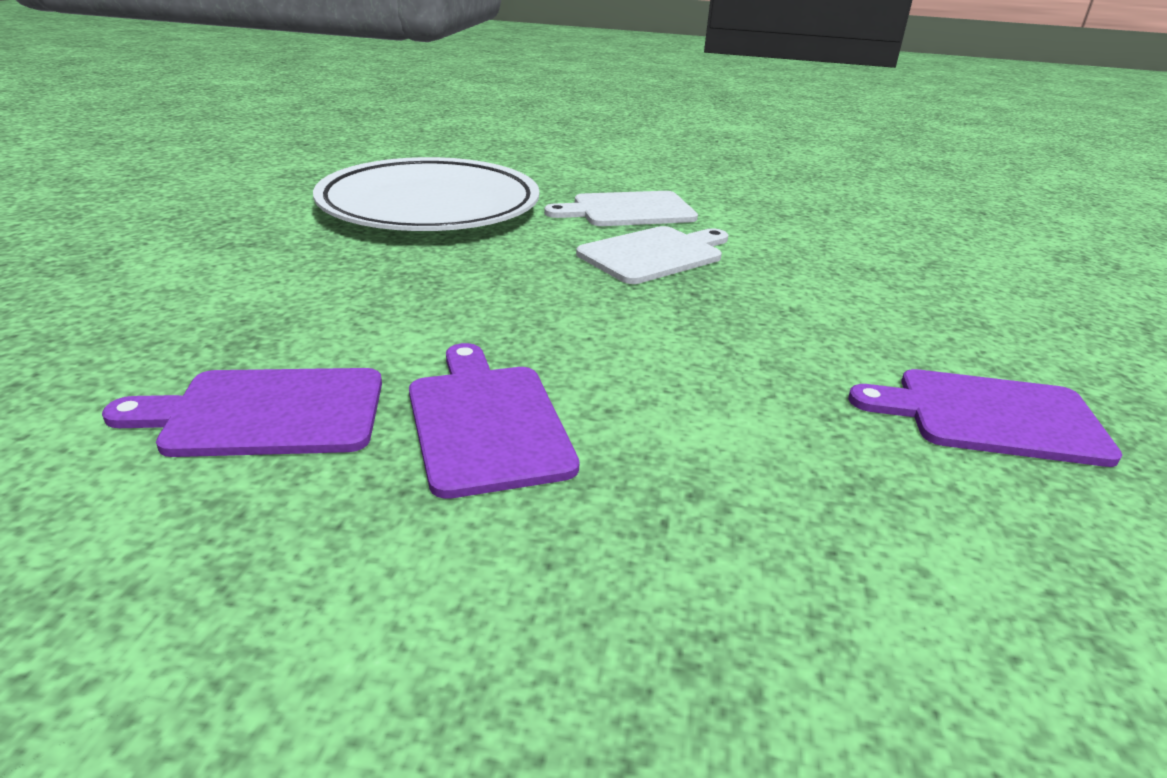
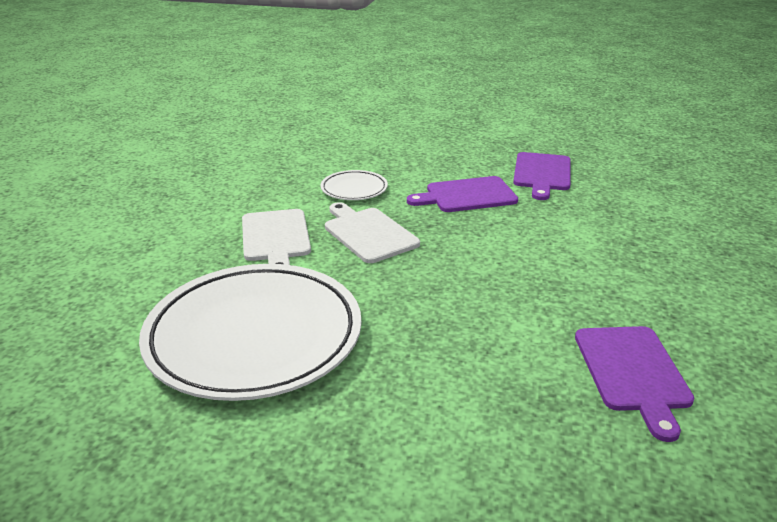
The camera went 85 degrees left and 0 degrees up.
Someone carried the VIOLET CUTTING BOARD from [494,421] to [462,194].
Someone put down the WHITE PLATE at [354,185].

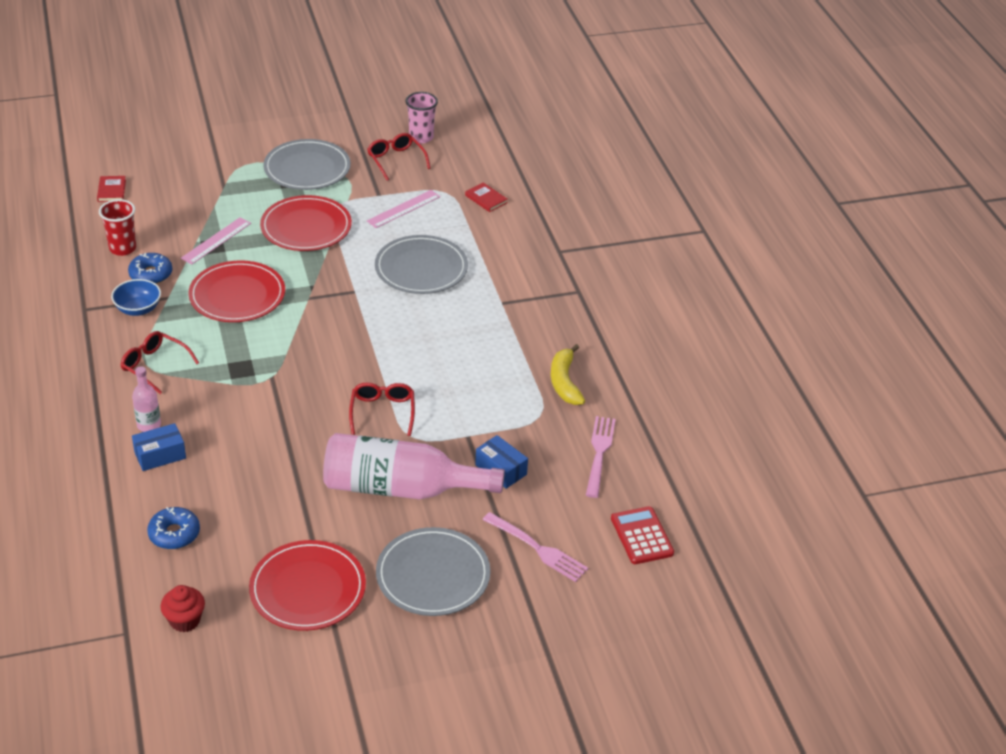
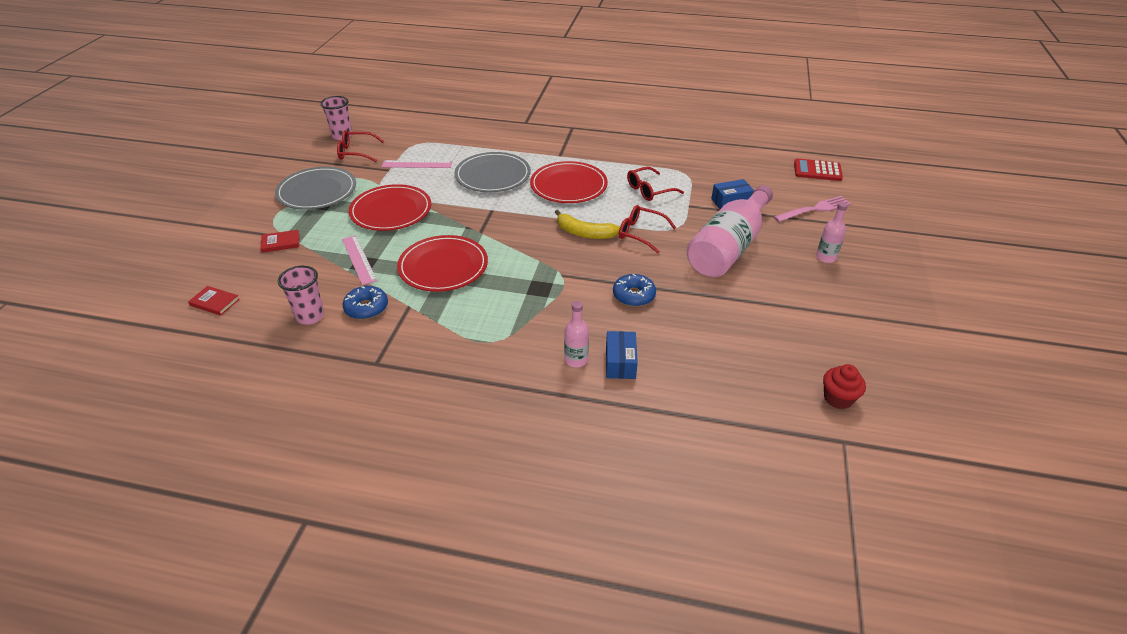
The camera went 60 degrees left and 0 degrees up.
Someone repainted the CRIMSON CUP at [117,227], which became the PINK CUP at [301,295].
Someone took away the ROYAL BLUE SERVING BOWL at [136,297].
Someone carried the CRIMSON GLASSES from [160,362] to [655,184].
Someone carried the ROYAL BLUE DONUT from [173,528] to [634,290].
Someone carried the CRIMSON PLATE from [307,585] to [569,182].
Someone rotated the PINK RULER at [403,209] by 75 degrees counterclockwise.
Someone swapped the GREY PLATE at [433,571] for the PINK BOTTLE at [832,232].
Someone carried the CRIMSON HARDCOVER from [486,197] to [280,241].
Someone carried the YELLOW BANANA from [568,374] to [587,224].
Someone took away the PINK DINNER FORK at [601,457].

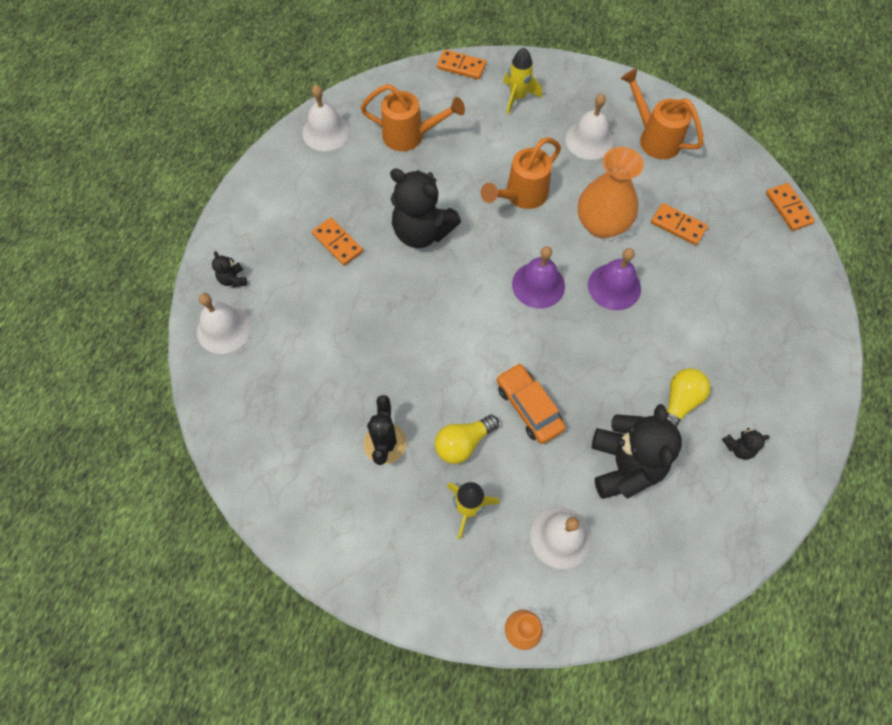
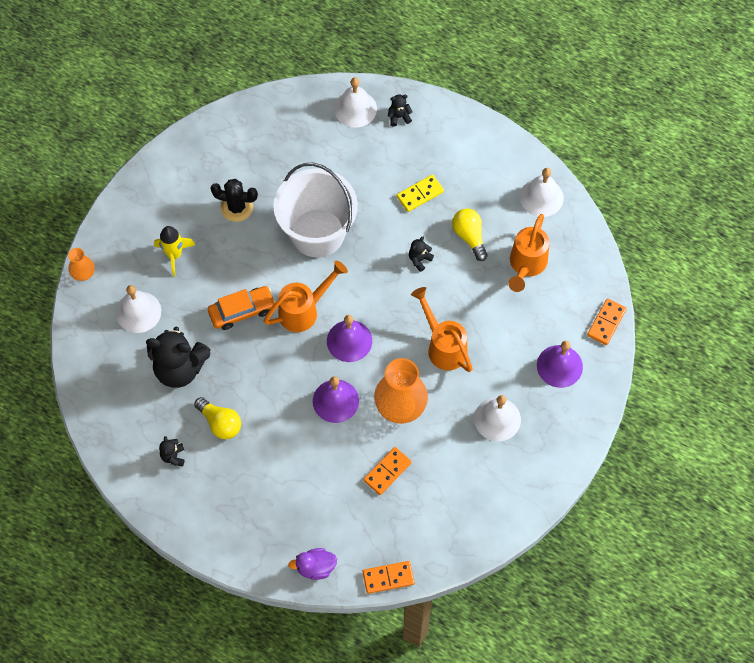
The camera went 100 degrees right and 0 degrees up.
Someone repainted the ORANGE DOMINO TILE at [337,242], which became the YELLOW DOMINO TILE at [420,193].
Someone scaled the JET-BLACK TEDDY at [425,208] by 0.43.
Someone carried the YELLOW LIGHT BULB from [467,439] to [470,235].
Someone swapped the YELLOW TOY ROCKET at [522,81] for the VIOLET BELL at [560,364].
Someone carried the ORANGE SPRINKLING CAN from [661,113] to [306,296].
Someone put down the WHITE SAND BUCKET at [315,210].
Someone put down the VIOLET TOY DUCK at [312,564].

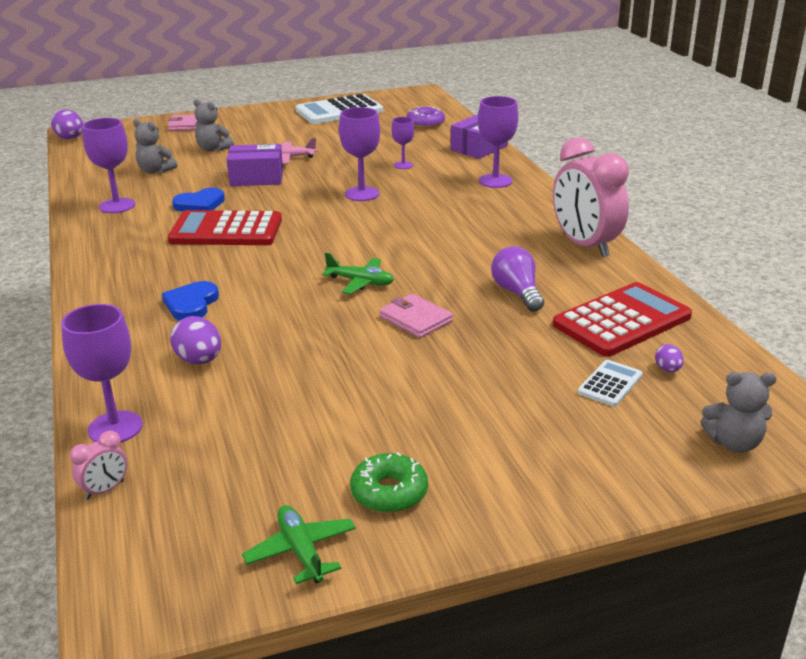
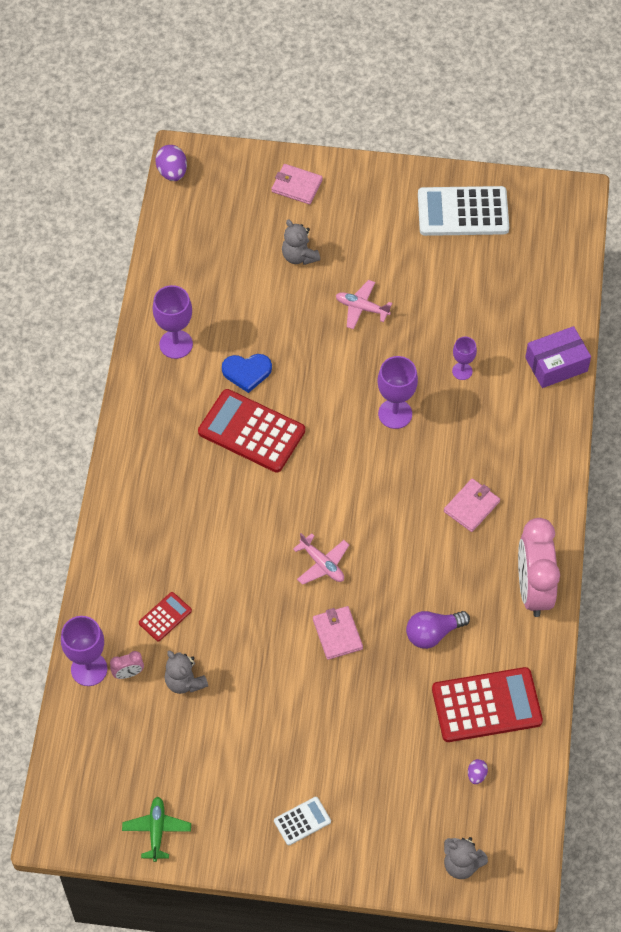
The camera went 25 degrees right and 30 degrees up.
Someone carried the PINK BEDSIDE CLOCK from [99,465] to [127,665].
Someone carried the GREY TEDDY from [155,146] to [186,672].
Someone took away the ROYAL BLUE LOVE HEART at [190,300].
Someone swapped the VIOLET EGG SHAPE at [195,340] for the CRIMSON ADDING MACHINE at [165,616].
Someone took away the VIOLET PARCEL at [255,165].
Someone repainted the LEAF-GREEN AEROPLANE at [358,273], which became the PINK AEROPLANE at [321,559].
Someone took away the LEAF-GREEN DONUT at [389,482].
Someone took away the VIOLET DONUT at [425,117].
Someone took away the VIOLET WINE GLASS at [498,142].
Someone rotated the VIOLET LIGHT BULB at [517,279] by 120 degrees counterclockwise.
Someone carried the WHITE ADDING MACHINE from [610,383] to [302,821].
Someone put down the PINK BILLFOLD at [472,505].

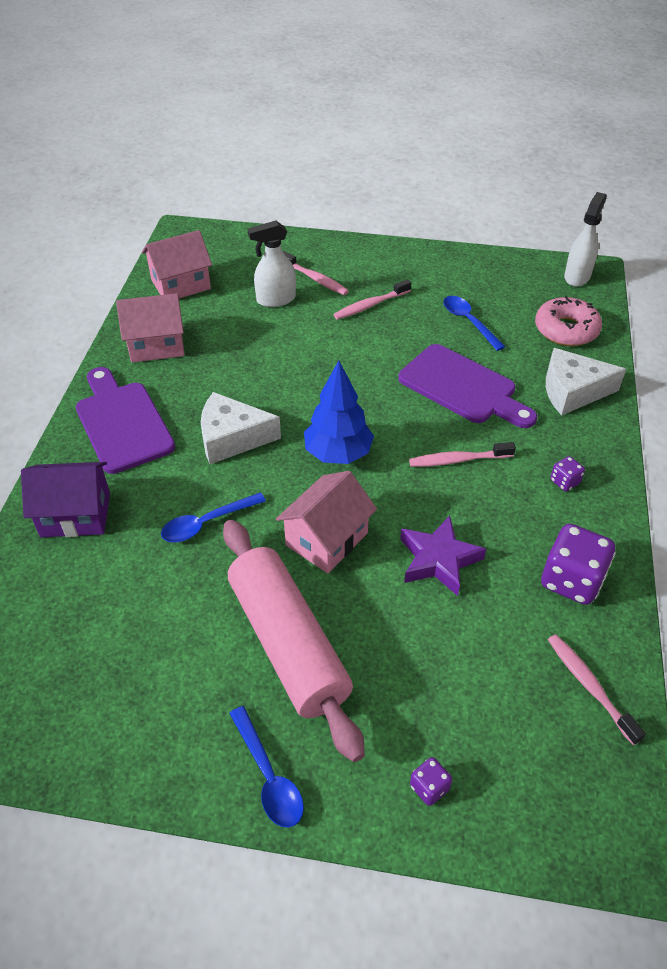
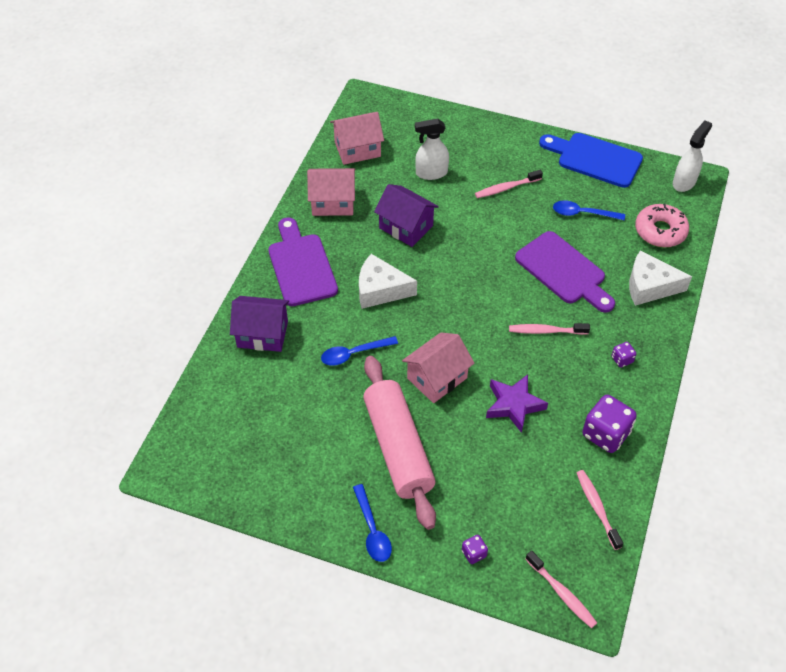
The camera went 10 degrees right and 5 degrees up.
Someone carried the PINK DENTAL BRUSH from [316,273] to [561,589].
Someone took away the ROYAL BLUE FIR TREE at [339,412].
Someone rotated the ROYAL BLUE SPOON at [474,323] by 60 degrees counterclockwise.
Someone put down the VIOLET HOUSE at [406,215].
Someone put down the ROYAL BLUE CUTTING BOARD at [591,160].

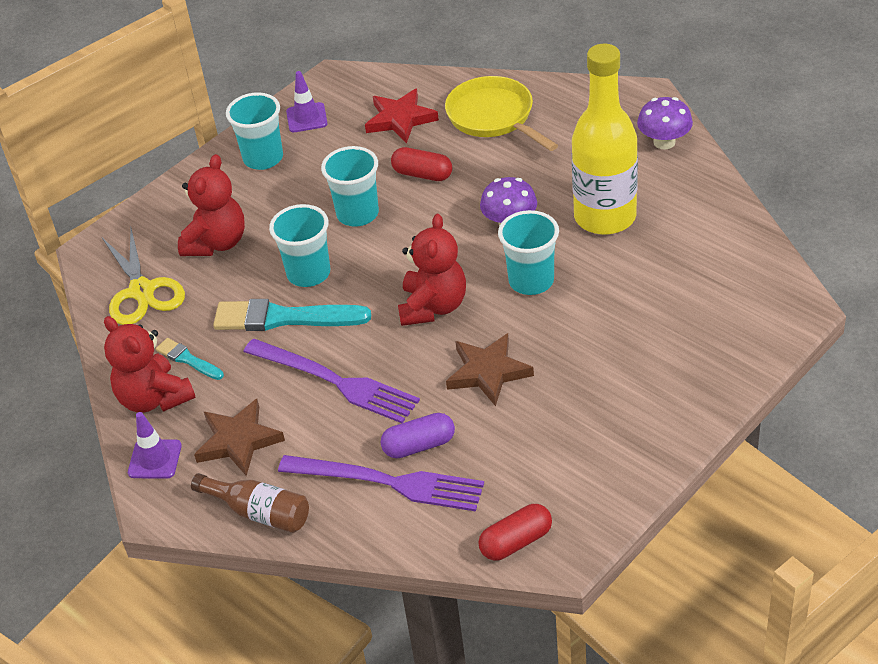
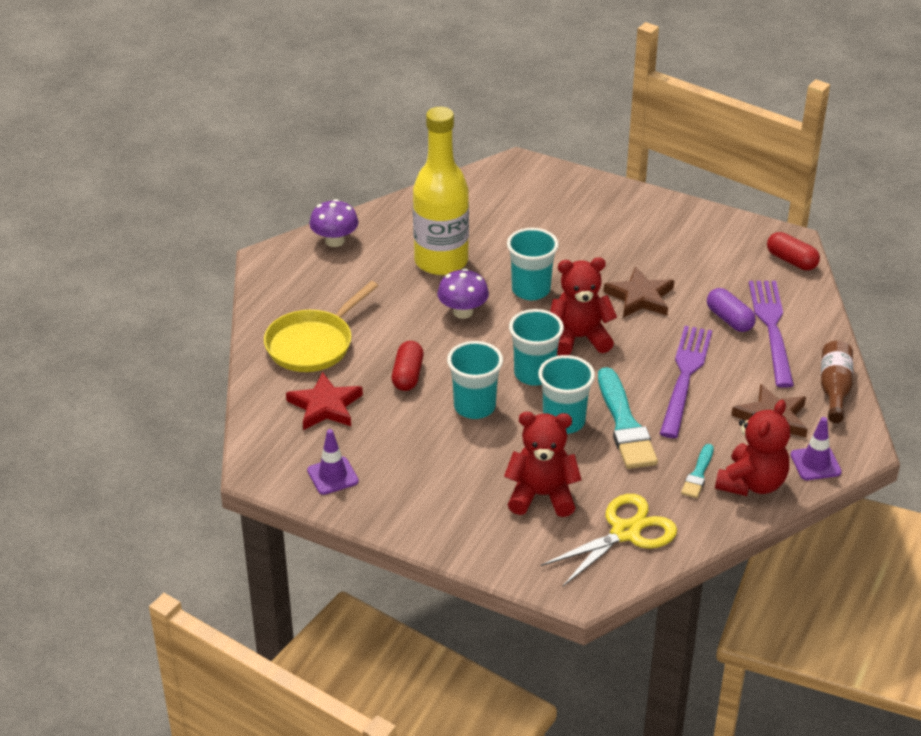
The camera went 110 degrees left and 5 degrees down.
Someone carried the TURQUOISE CUP from [254,131] to [536,347].

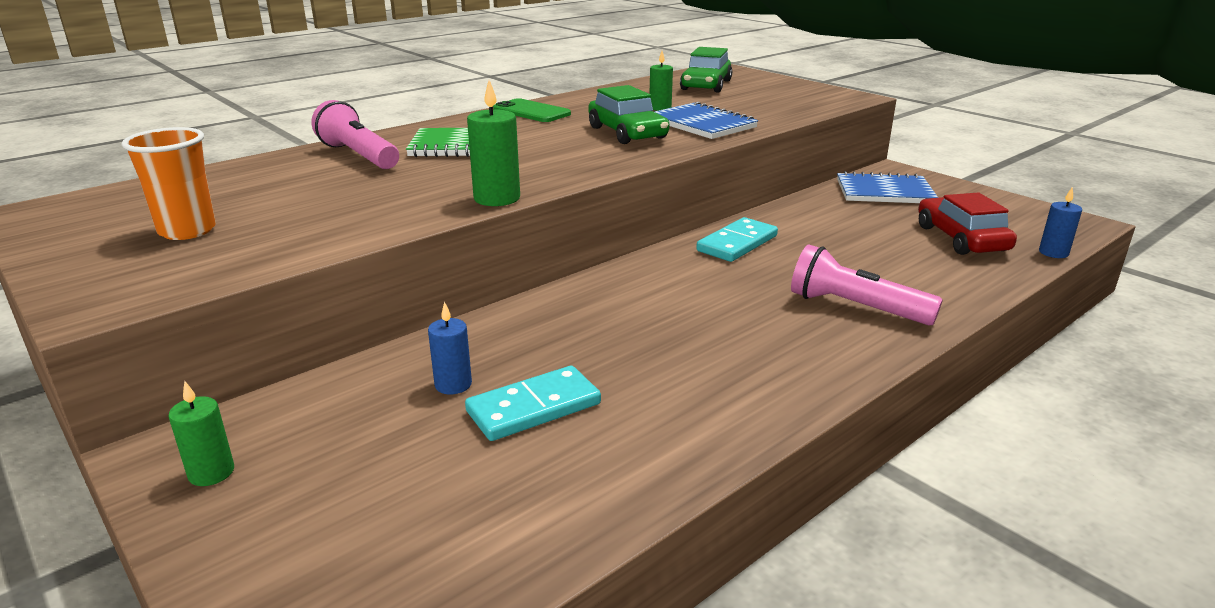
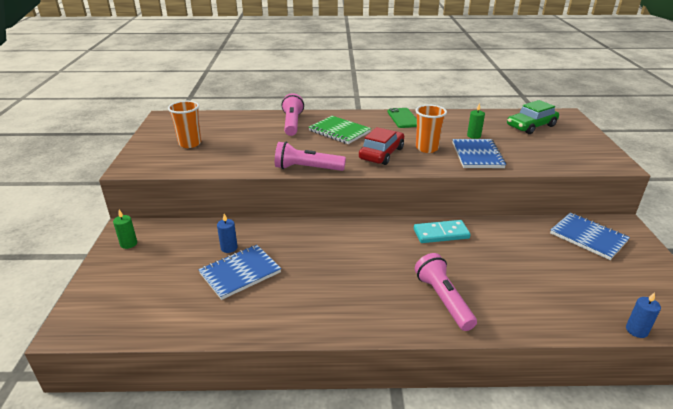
The camera went 40 degrees right and 5 degrees up.
Someone swapped the TURQUOISE DOMINO TILE at [533,403] for the ROYAL BLUE EXERCISE BOOK at [239,272].
Someone swapped the LEAF-GREEN PILLAR CANDLE at [493,143] for the PINK FLASHLIGHT at [310,156].
Someone swapped the LEAF-GREEN CAR at [628,114] for the ORANGE CUP at [431,129].
Someone carried the CRIMSON CAR from [967,224] to [381,146].

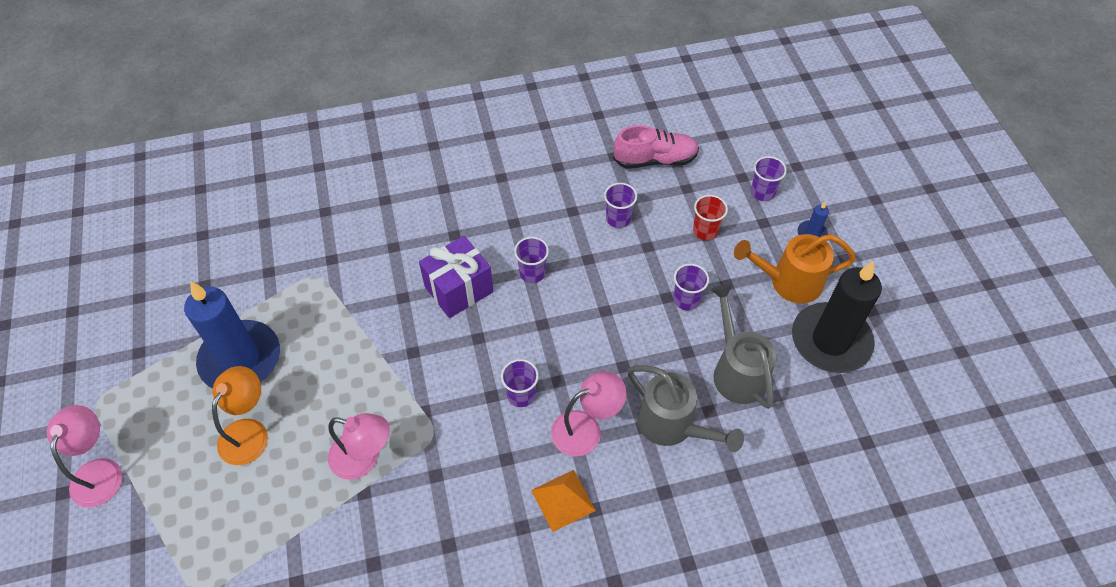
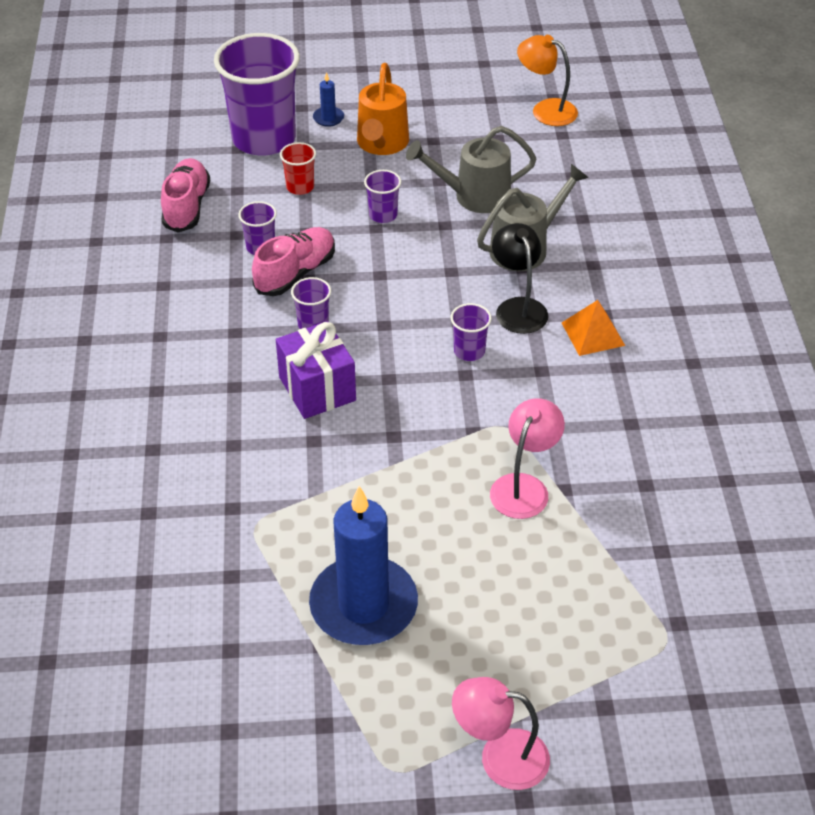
The camera went 80 degrees left and 10 degrees down.
Someone carried the ORANGE READING LAMP from [240,415] to [547,80].
Someone repainted the PINK READING LAMP at [589,413], which became the JET-BLACK READING LAMP at [520,278].
Someone scaled the VIOLET CUP at [769,178] by 2.37.
Someone took away the JET-BLACK PILLAR CANDLE at [837,317].
Someone put down the PINK SNEAKER at [293,261].

